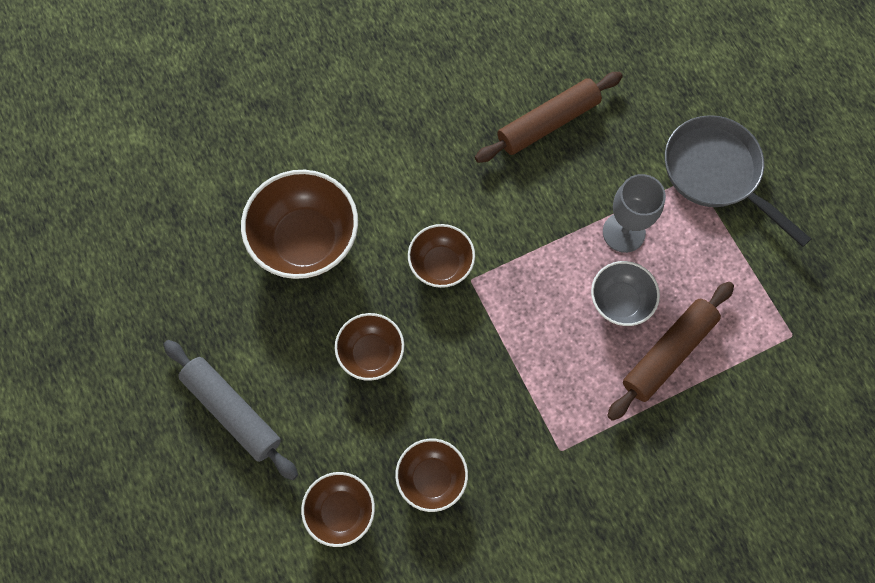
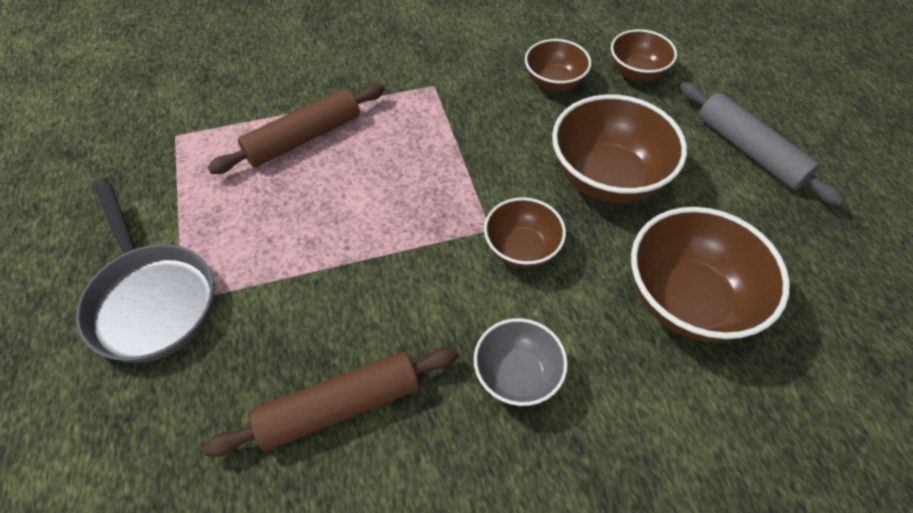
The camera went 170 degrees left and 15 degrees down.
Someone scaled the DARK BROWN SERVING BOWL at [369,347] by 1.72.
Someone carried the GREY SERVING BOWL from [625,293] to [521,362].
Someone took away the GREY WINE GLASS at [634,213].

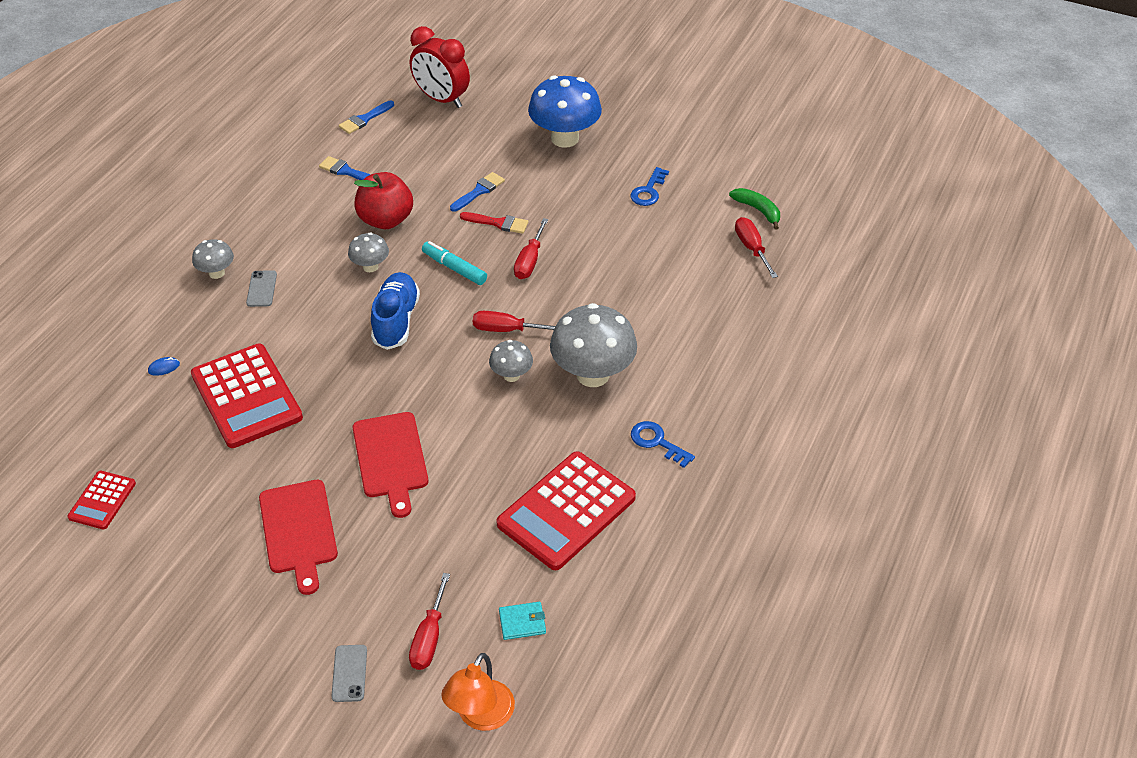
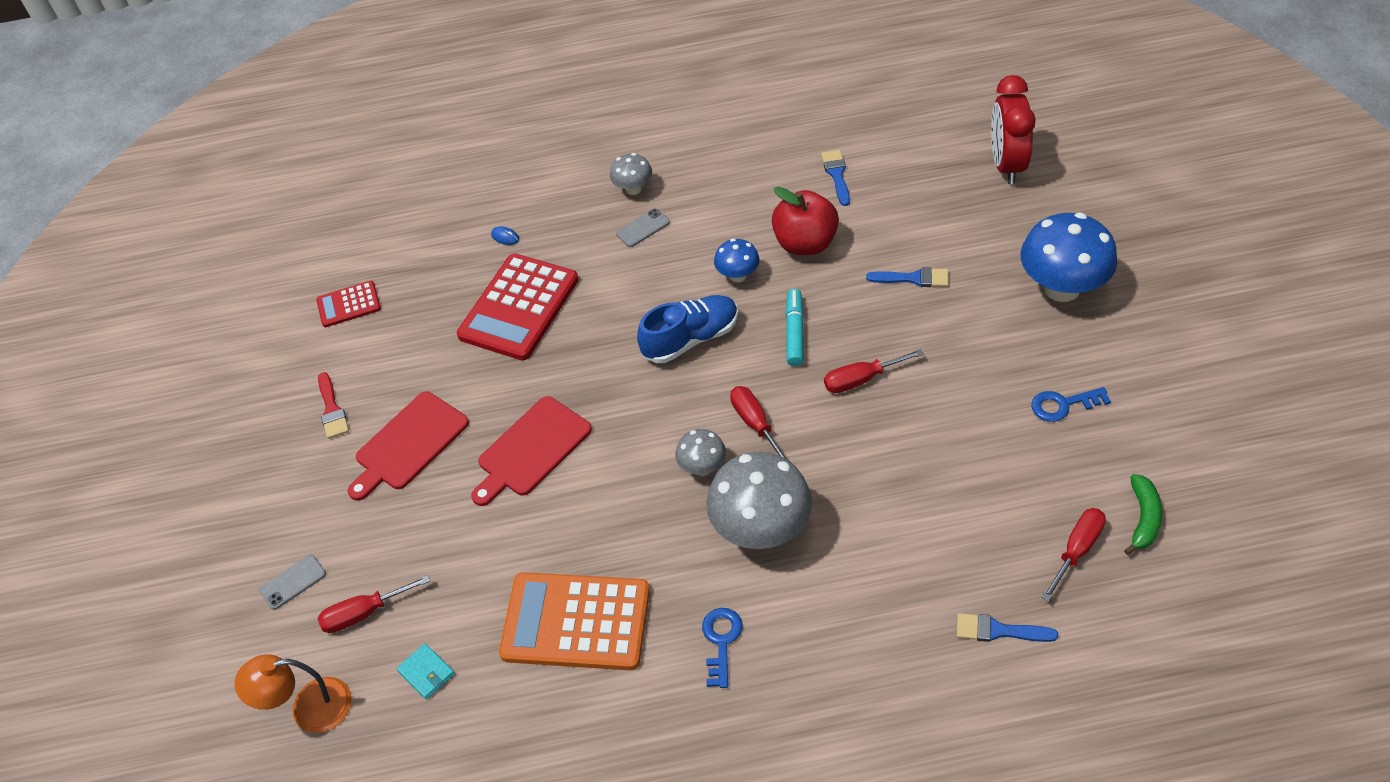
The camera went 60 degrees right and 5 degrees up.
Someone carried the ROYAL BLUE PAINTBRUSH from [366,117] to [1007,627].
Someone repainted the GREY FUNGUS at [368,252], which became the ROYAL BLUE FUNGUS at [736,260].
Someone carried the CRIMSON PAINTBRUSH from [494,223] to [333,405].
Someone repainted the CRIMSON ADDING MACHINE at [566,510], which became the ORANGE ADDING MACHINE at [574,621].

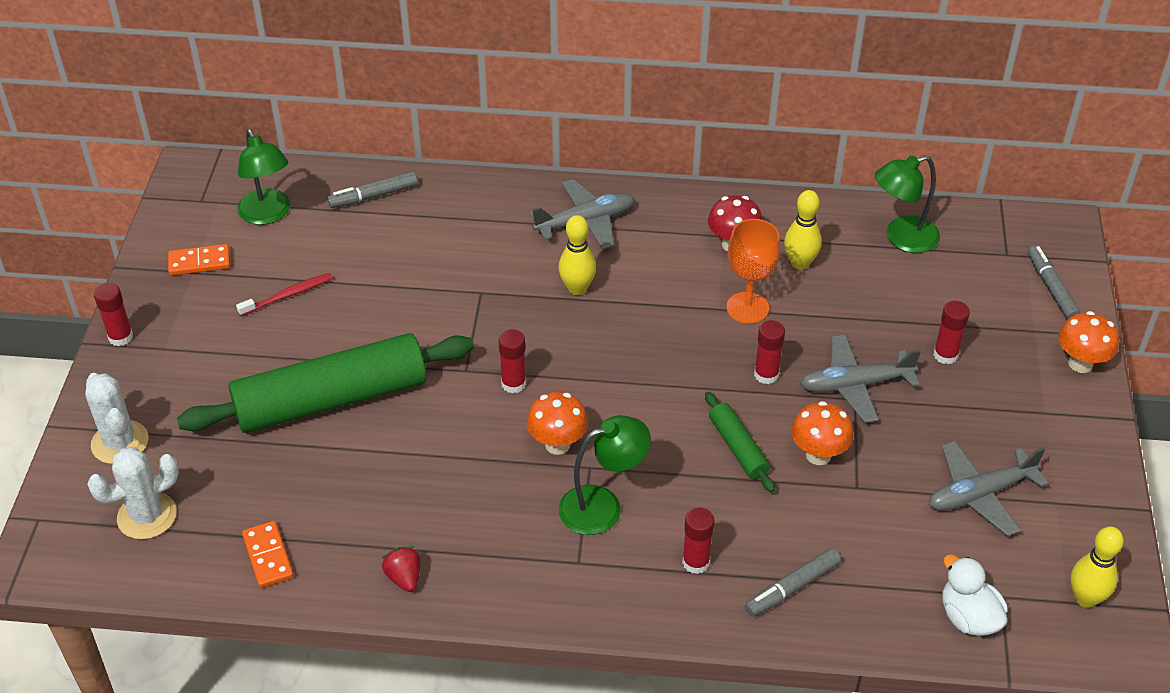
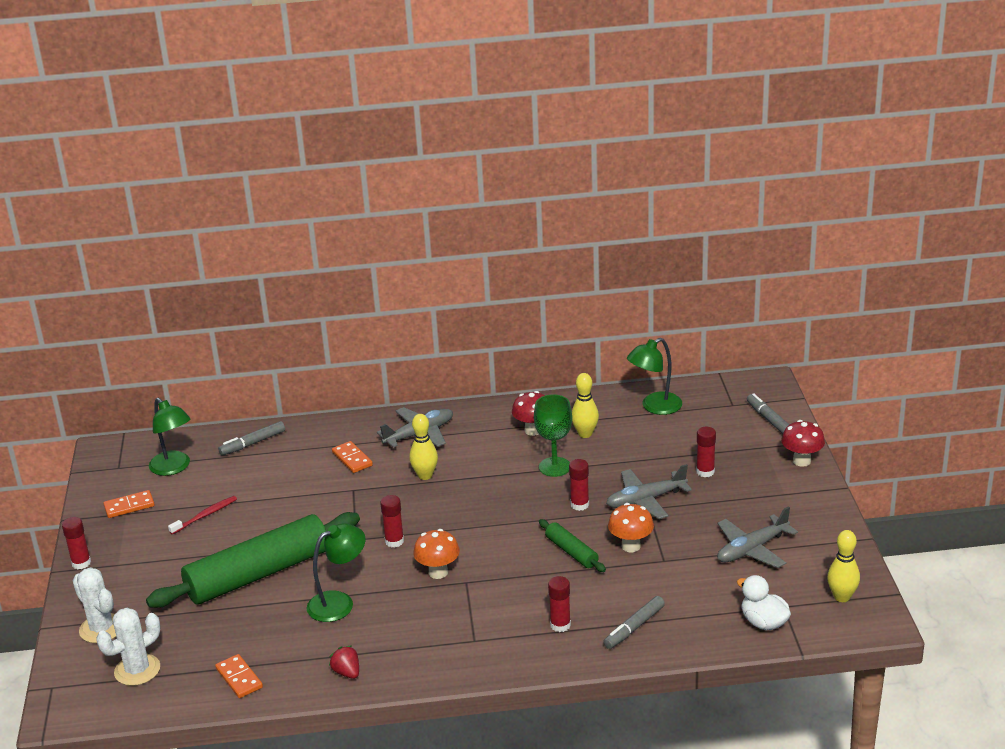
The camera went 10 degrees left and 15 degrees down.
Someone carried the LEAF-GREEN READING LAMP from [605,475] to [336,572].
Someone repainted the ORANGE WINE GLASS at [753,271], which became the LEAF-GREEN WINE GLASS at [553,435].
Someone repainted the ORANGE FUNGUS at [1088,342], which became the CRIMSON FUNGUS at [803,443].
Someone put down the ORANGE DOMINO TILE at [352,457].

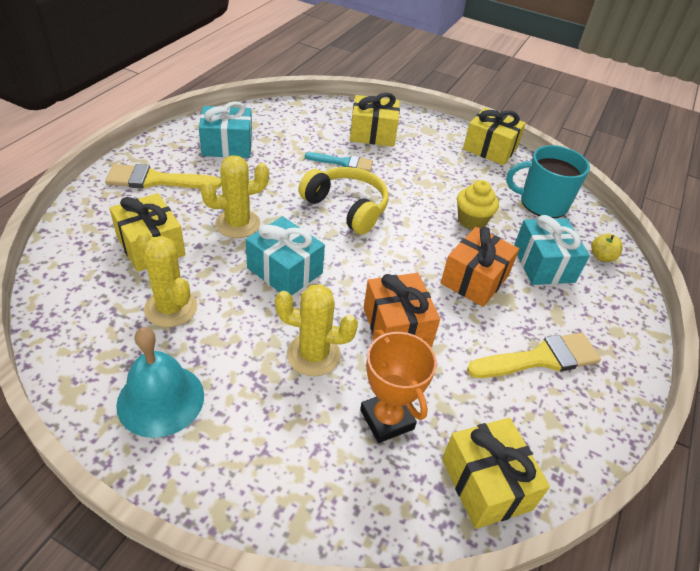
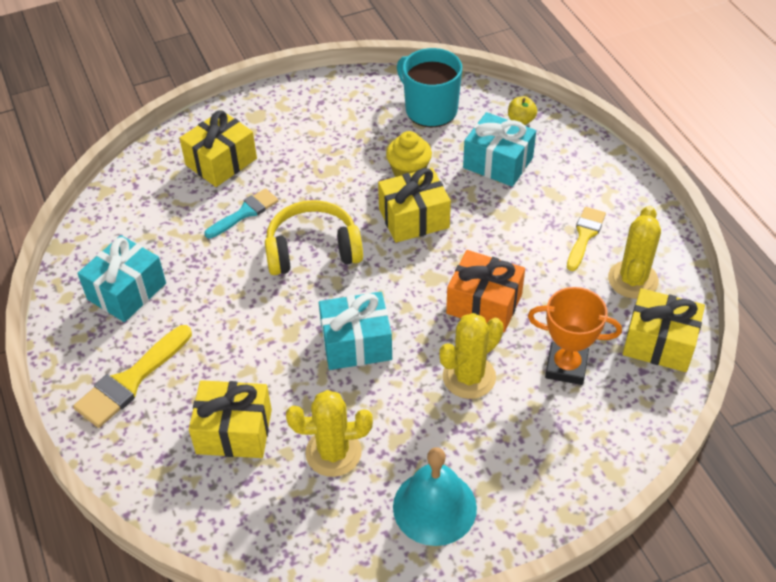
The camera went 45 degrees left and 5 degrees up.
Someone carried the YELLOW SAGUARO CACTUS from [235,196] to [634,252].
Someone took away the ORANGE WRAPPED GIFT at [480,267].
Someone carried the YELLOW WRAPPED GIFT from [494,136] to [414,205].
Someone scaled the YELLOW PAINTBRUSH at [534,355] by 0.67.
Someone rotated the TURQUOISE TEA MUG at [548,181] by 90 degrees clockwise.

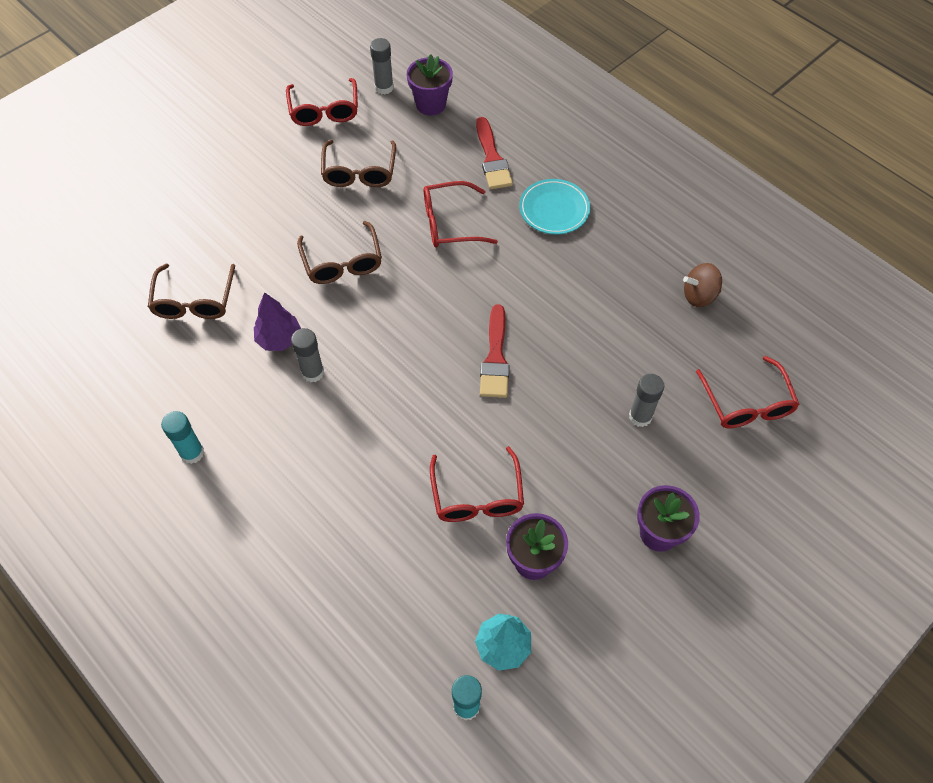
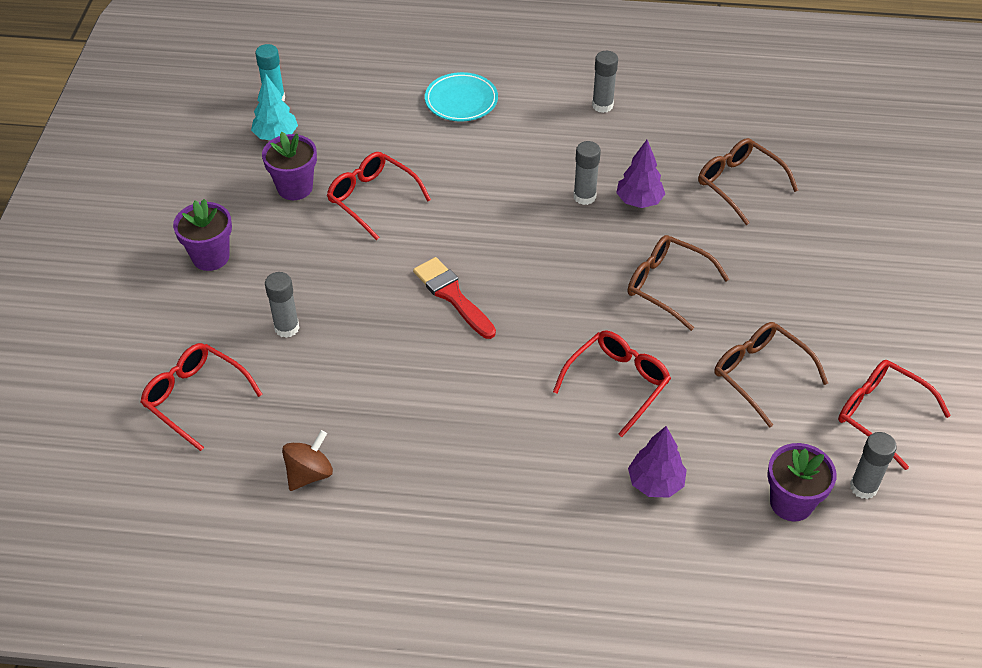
The camera went 140 degrees right and 10 degrees down.
Someone repainted the TURQUOISE GLUE STICK at [182,437], which became the GREY GLUE STICK at [605,82].
Someone swapped the CRIMSON PAINTBRUSH at [494,153] for the VIOLET FIR TREE at [657,462].
Someone carried the TURQUOISE PLATE from [554,207] to [461,96].

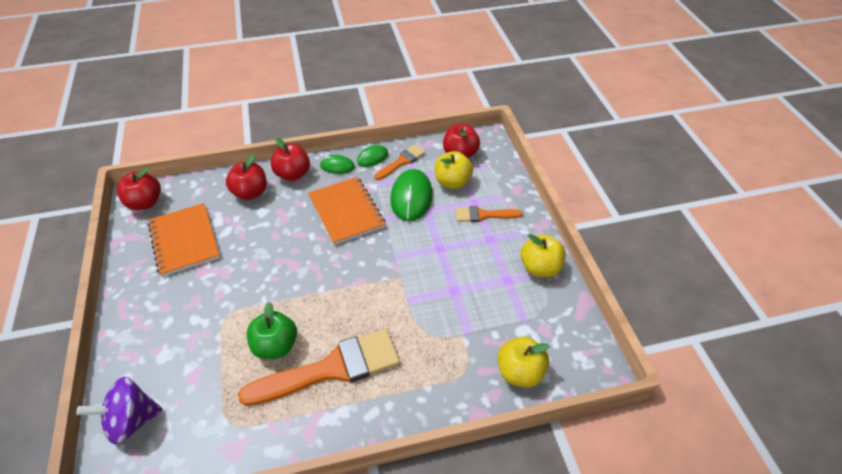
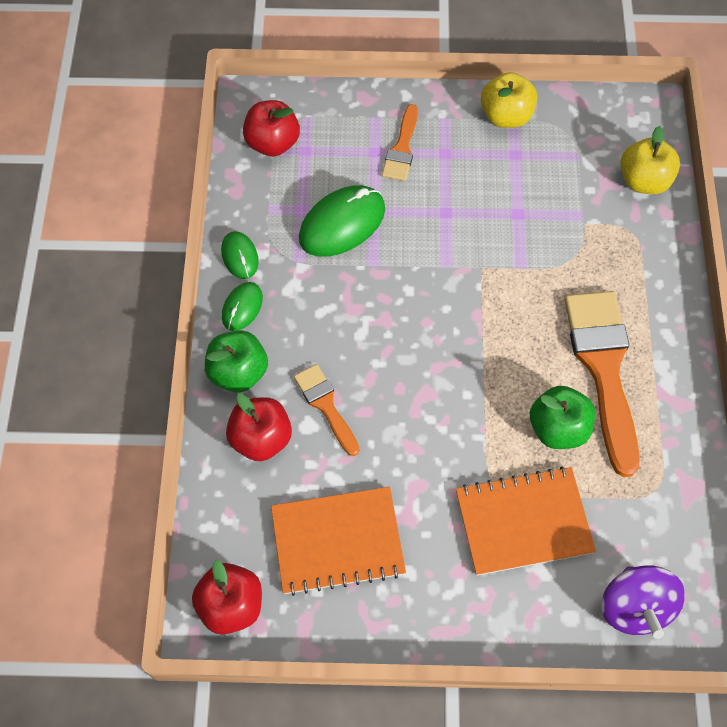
The camera went 75 degrees left and 15 degrees up.
Someone repainted the CRIMSON APPLE at [290,159], which became the LEAF-GREEN APPLE at [236,361].
Someone carried the ORANGE EXERCISE BOOK from [346,211] to [526,521].
Someone carried the ORANGE PAINTBRUSH from [399,162] to [327,410].
Someone rotated the LEAF-GREEN COMPUTER MOUSE at [411,195] by 60 degrees counterclockwise.
Someone took away the YELLOW APPLE at [453,170].

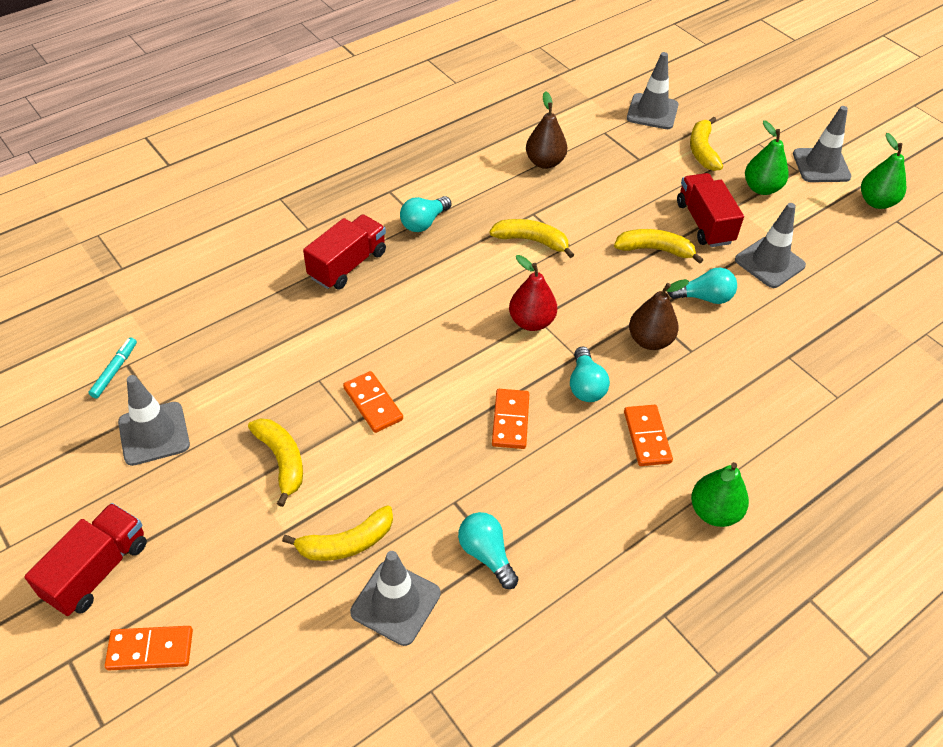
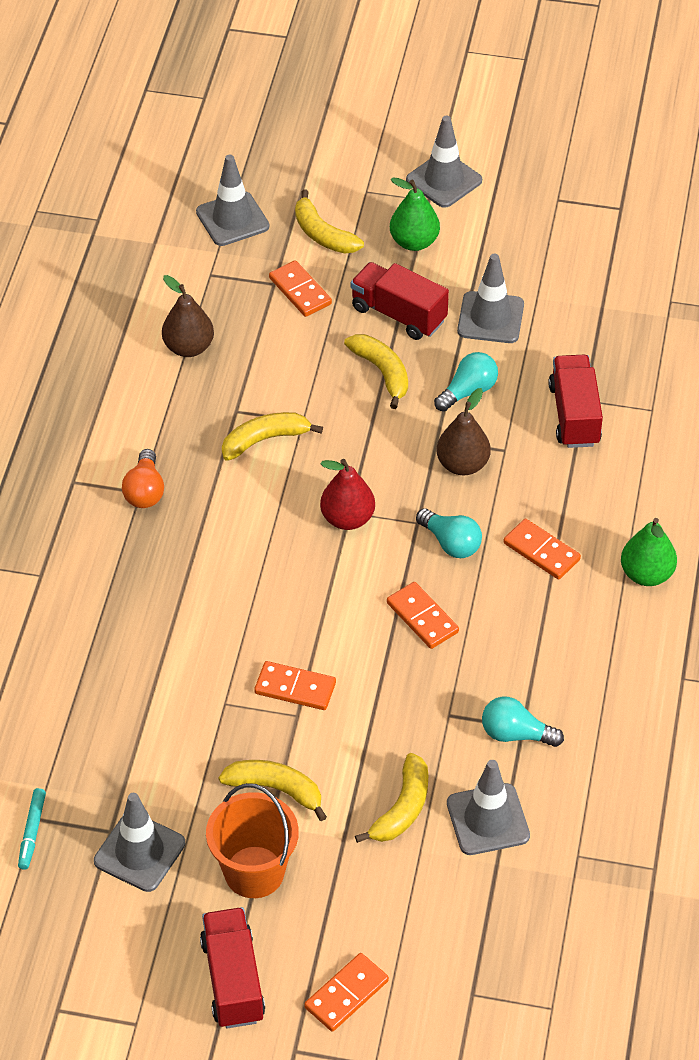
The camera went 40 degrees left and 0 degrees up.
Someone rotated the TURQUOISE FELT PEN at [112,367] by 150 degrees counterclockwise.
Someone carried the CRIMSON LORRY from [344,252] to [575,401].
Someone repainted the TURQUOISE LIGHT BULB at [426,214], which became the ORANGE LIGHT BULB at [143,478].
Someone rotated the YELLOW BANANA at [658,246] by 90 degrees clockwise.
Someone took away the LEAF-GREEN PEAR FRUIT at [883,171].
Someone put down the ORANGE SAND BUCKET at [252,840].
Someone put down the ORANGE DOMINO TILE at [300,288].

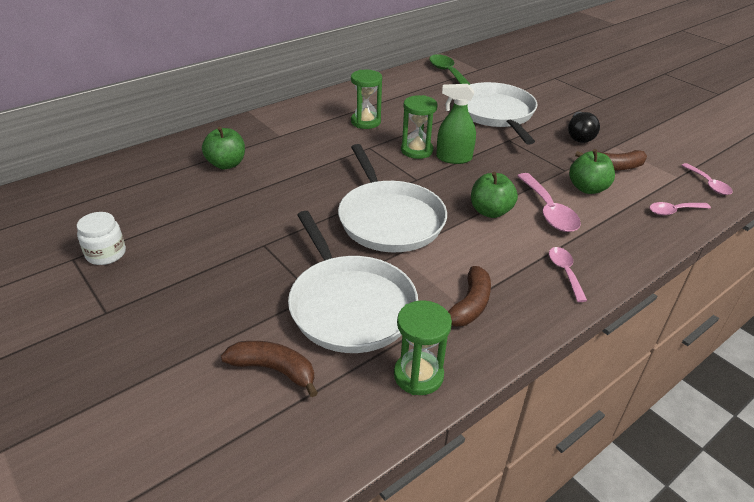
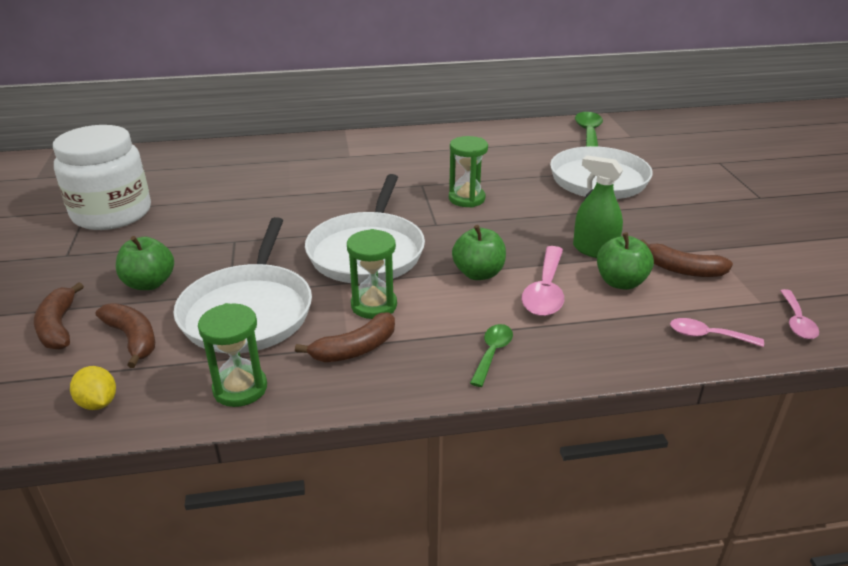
The camera went 30 degrees right and 5 degrees down.
Someone scaled the WHITE PRESERVE JAR at [101,238] by 2.16.
Someone carried the LEAF-GREEN APPLE from [223,148] to [145,263].
Someone carried the LEAF-GREEN HOURGLASS from [366,99] to [372,274].
Someone carried the LEAF-GREEN SPRAYER from [456,124] to [598,207].
Someone repainted the PINK SPOON at [568,274], which became the LEAF-GREEN SPOON at [491,355].
Someone took away the JET-BLACK LIGHT BULB at [584,127].
Someone put down the DARK BROWN BANANA at [59,316].
Someone put down the YELLOW LEMON at [93,388].

